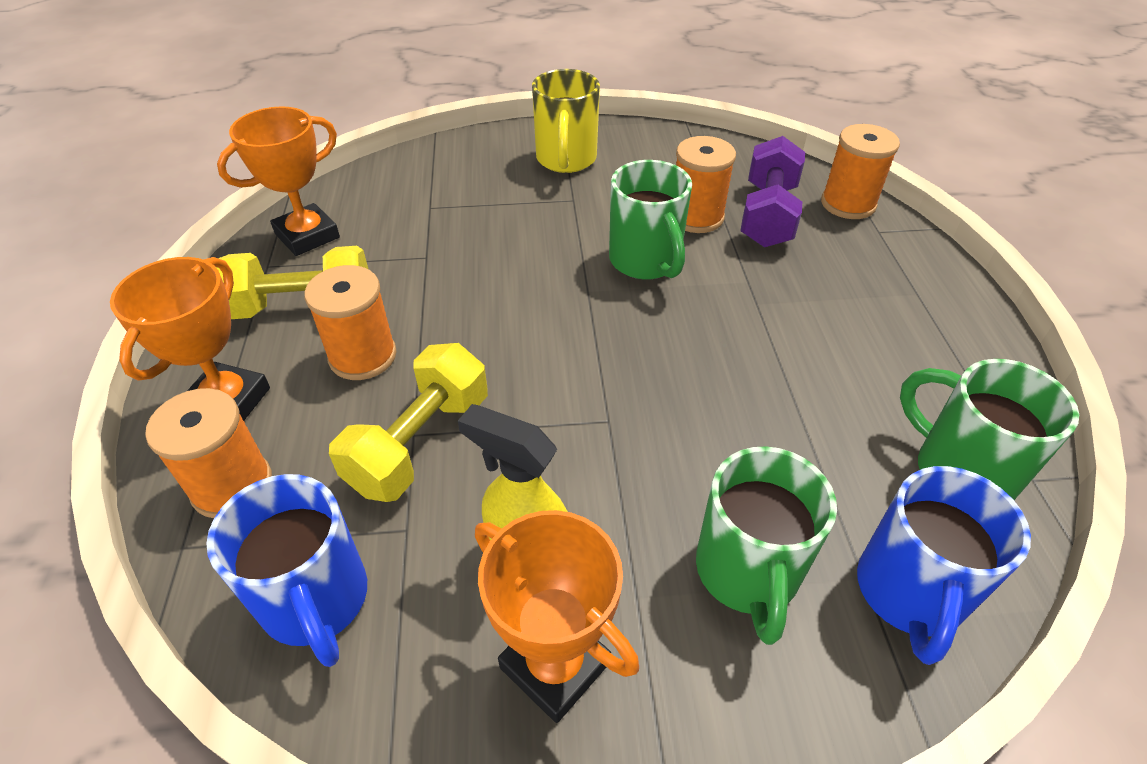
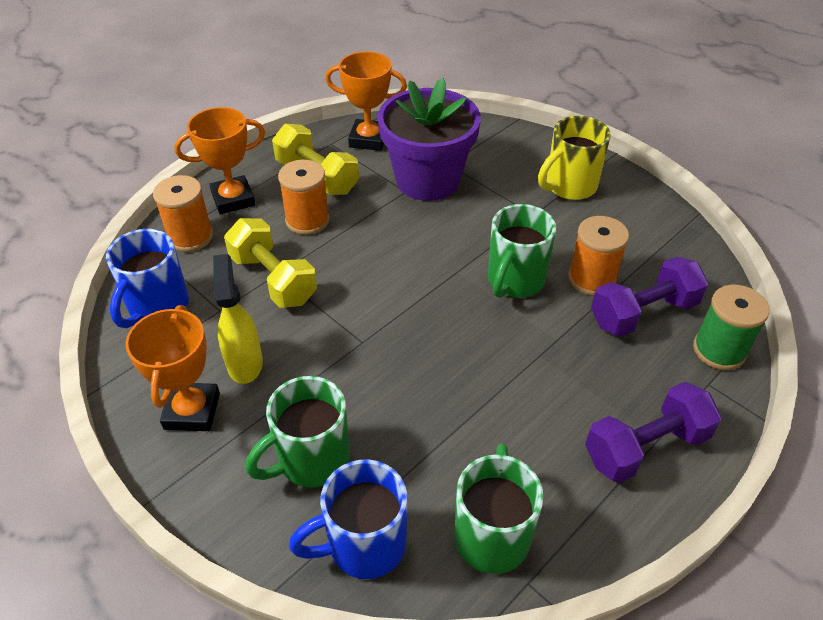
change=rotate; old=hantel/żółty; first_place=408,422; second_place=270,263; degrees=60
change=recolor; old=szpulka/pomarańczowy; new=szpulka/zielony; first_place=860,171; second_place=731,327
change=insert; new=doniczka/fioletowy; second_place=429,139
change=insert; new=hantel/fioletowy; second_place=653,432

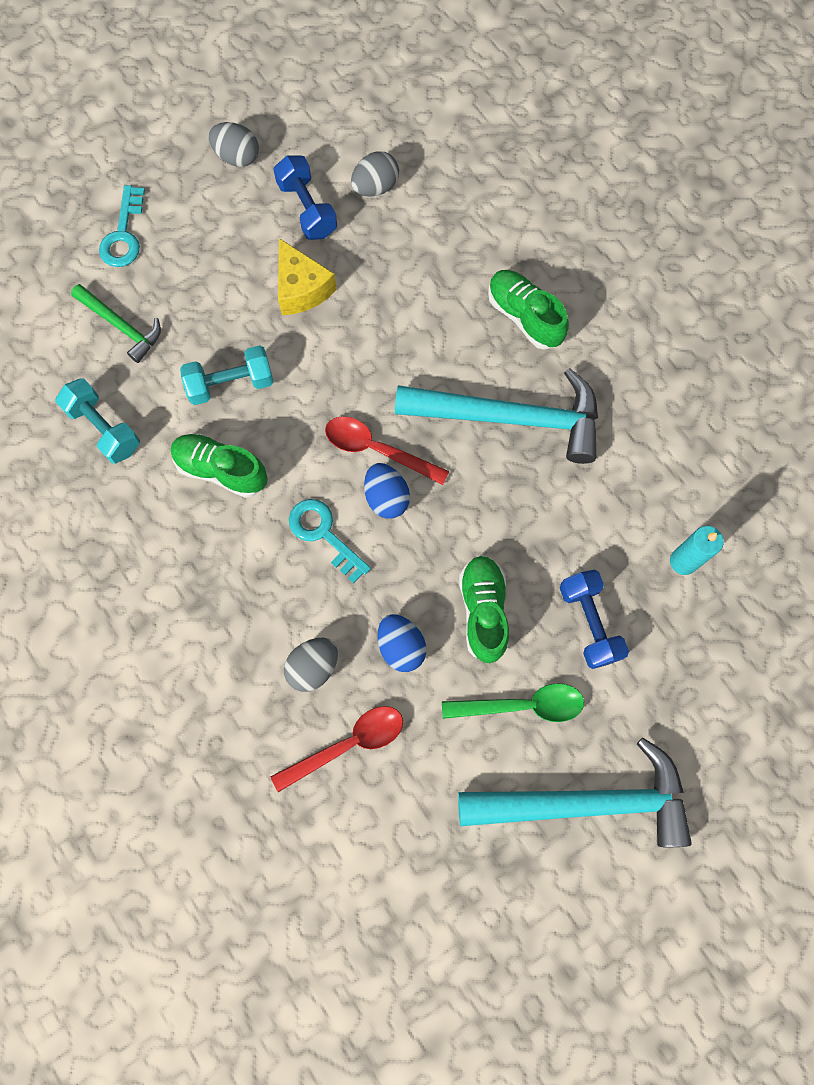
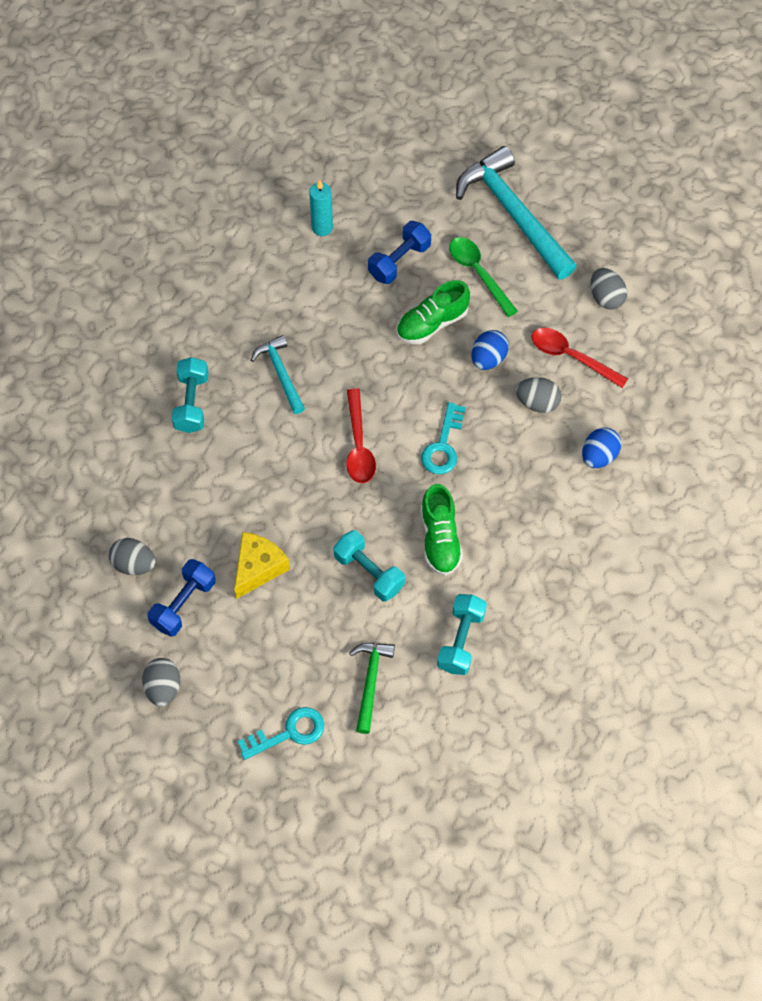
change=move; old=jajko/niebieski; first_place=387,491; second_place=601,447
change=resize; old=młotek/turkusowy; first_place=496,416; second_place=278,374; factor=0.52
change=replace; old=but/zielony; new=hantel/turkusowy; first_place=528,310; second_place=190,395
change=insert; new=jajko/szary; second_place=609,289

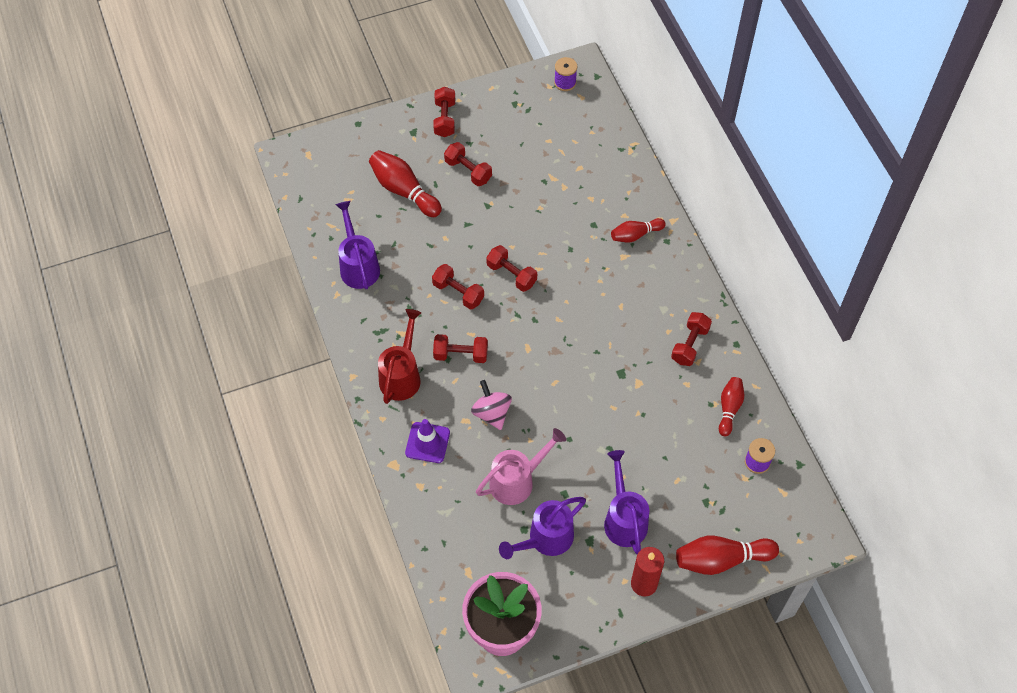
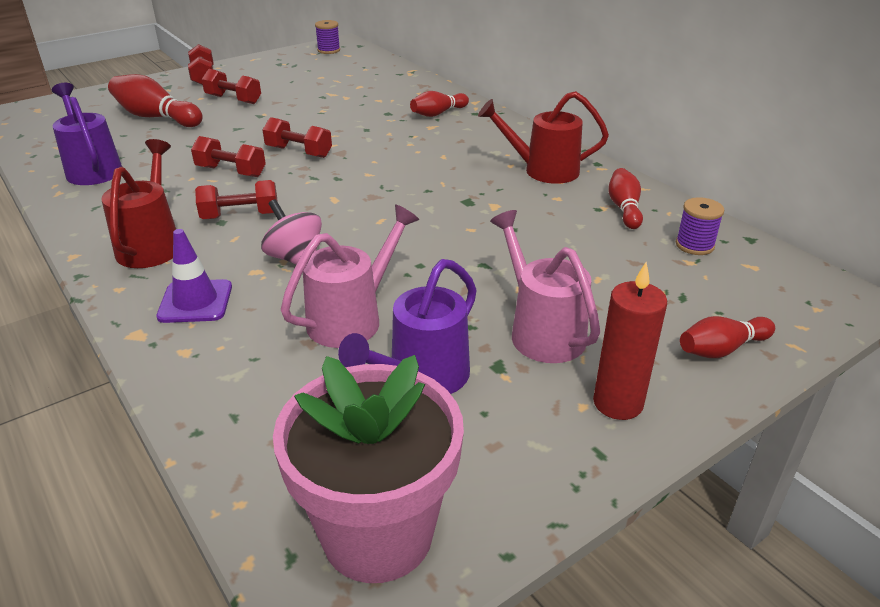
change=recolor; old=konewka/fioletowy; new=konewka/różowy; first_place=626,502; second_place=545,286
change=replace; old=hantel/czerwony; new=konewka/czerwony; first_place=691,339; second_place=543,137
change=resize; old=kręgiel/czerwony; first_place=727,555; second_place=727,337; factor=0.63

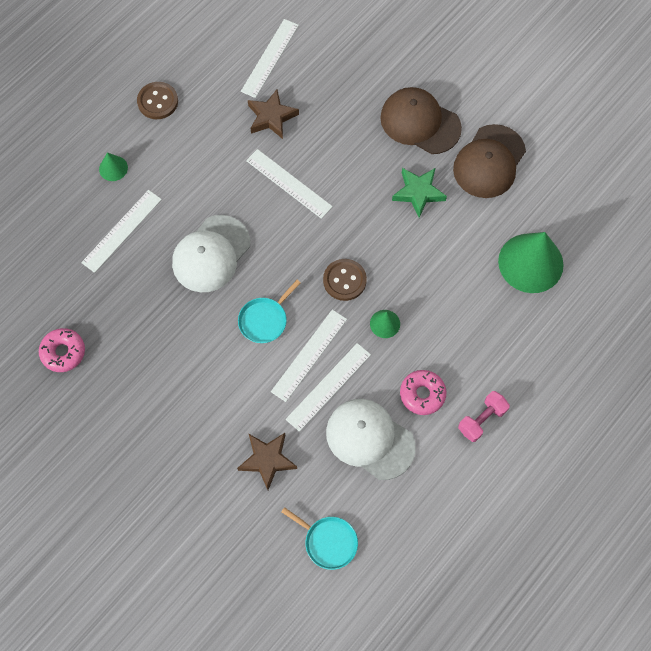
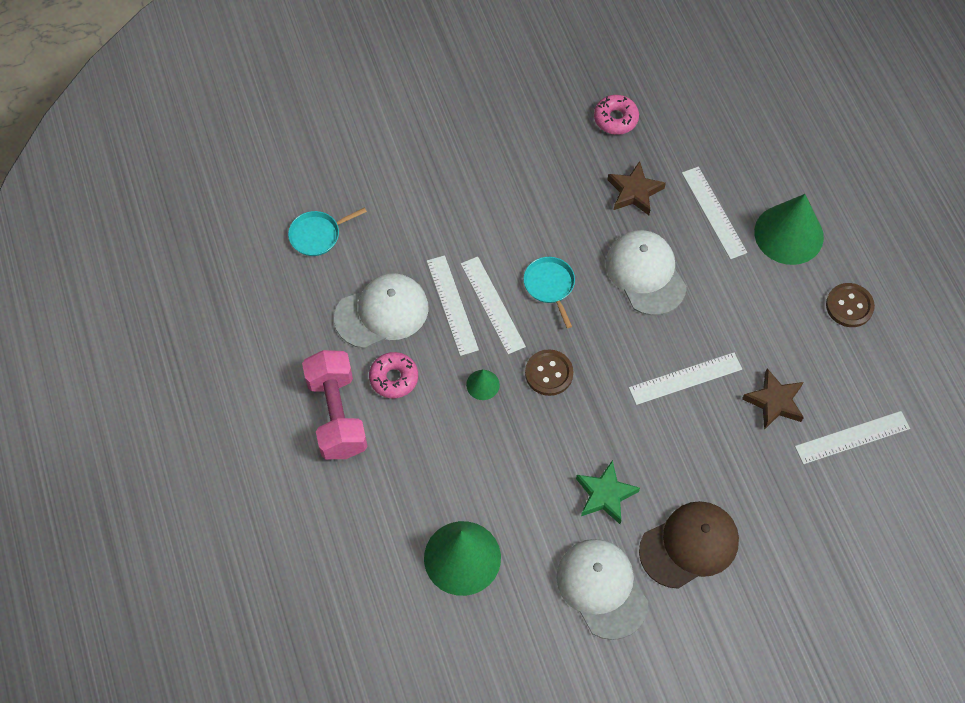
change=resize; old=stożek/zielony; first_place=113,166; second_place=789,229; factor=2.19
change=move; old=gwiazda/brązowy; first_place=267,461; second_place=636,188
change=rotate; old=linijka/biały; first_place=270,58; second_place=852,437; degrees=-75
change=recolor; old=czapka/brązowy; new=czapka/biały; first_place=489,161; second_place=602,589
change=resize; old=hantel/różowy; first_place=484,416; second_place=335,404; factor=1.84

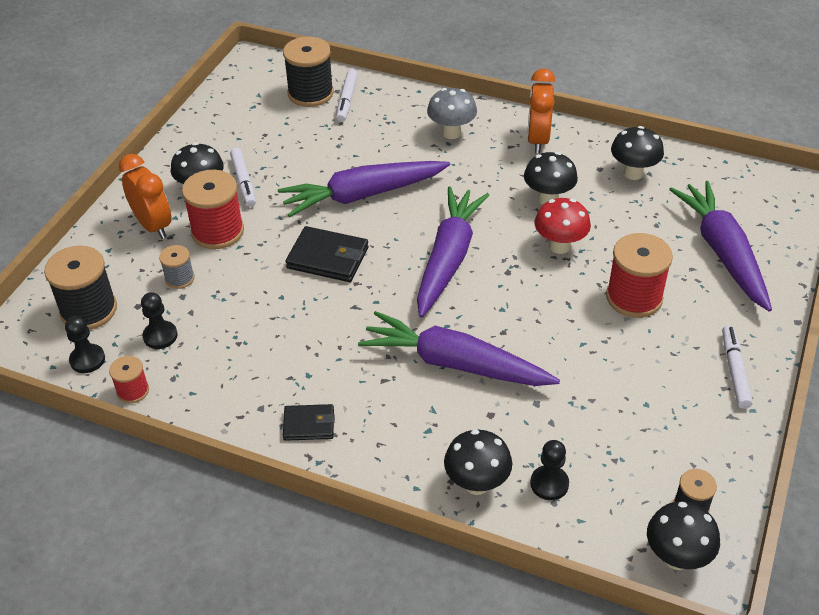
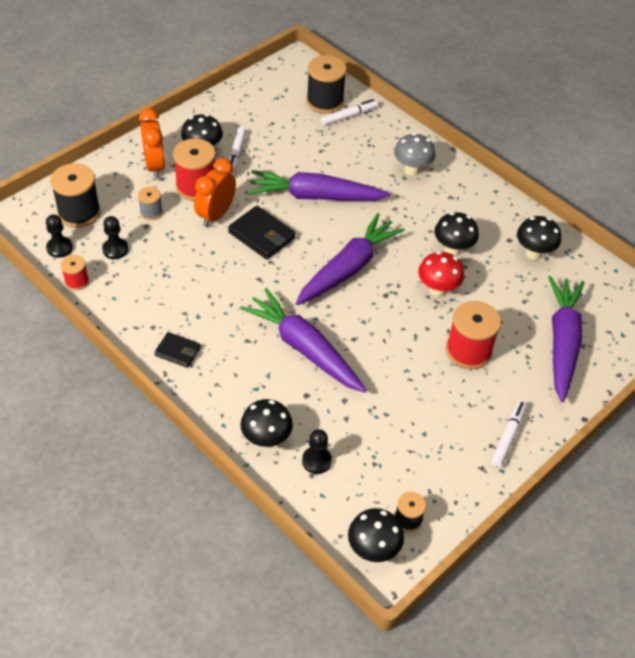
change=rotate; old=flamaster/biały; first_place=347,95; second_place=349,112; degrees=-150
change=move; old=budzik/pomarańczowy; first_place=541,111; second_place=215,192

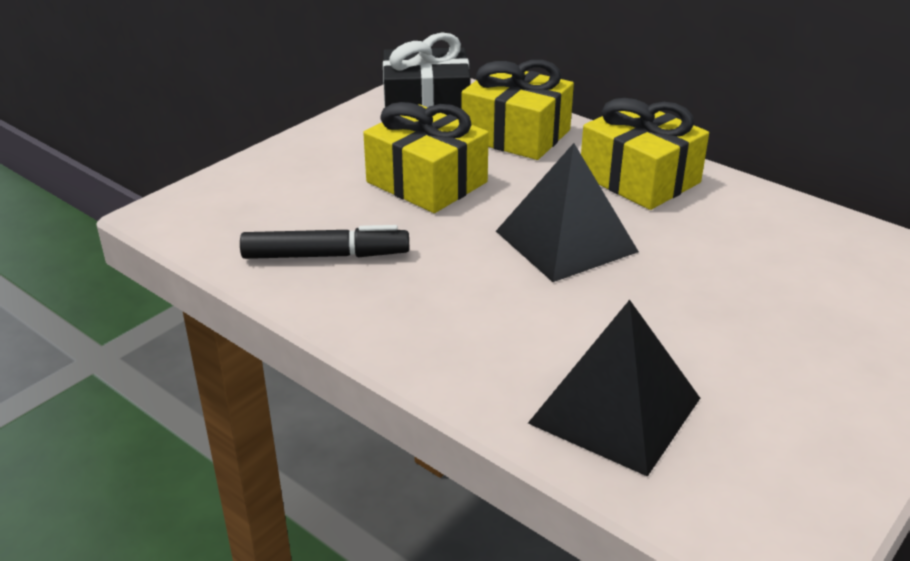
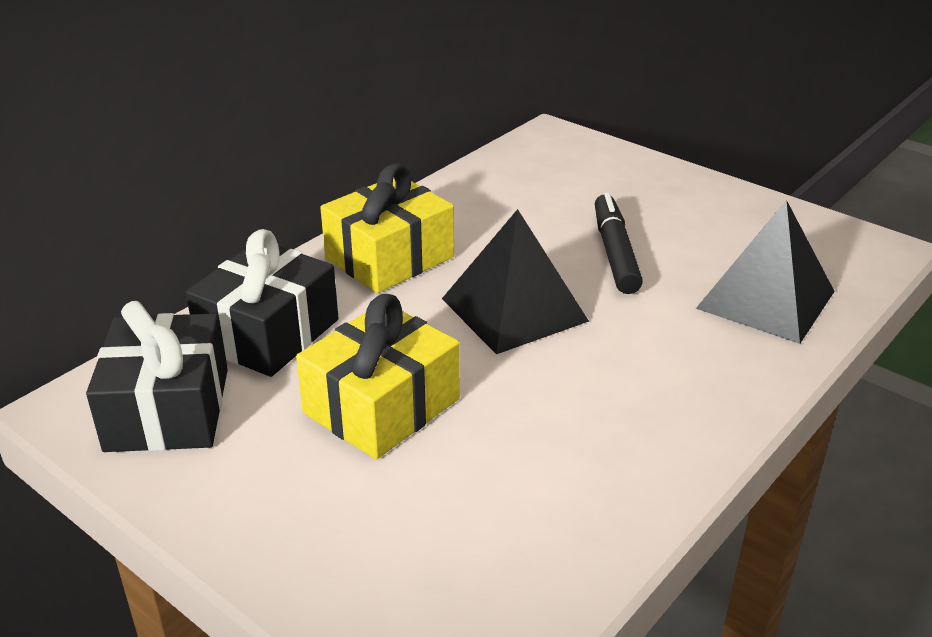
change=move; old=flamaster/czarny; first_place=324,242; second_place=619,243
change=recolor; old=prezent/żółty; new=prezent/czarny; first_place=517,110; second_place=262,303

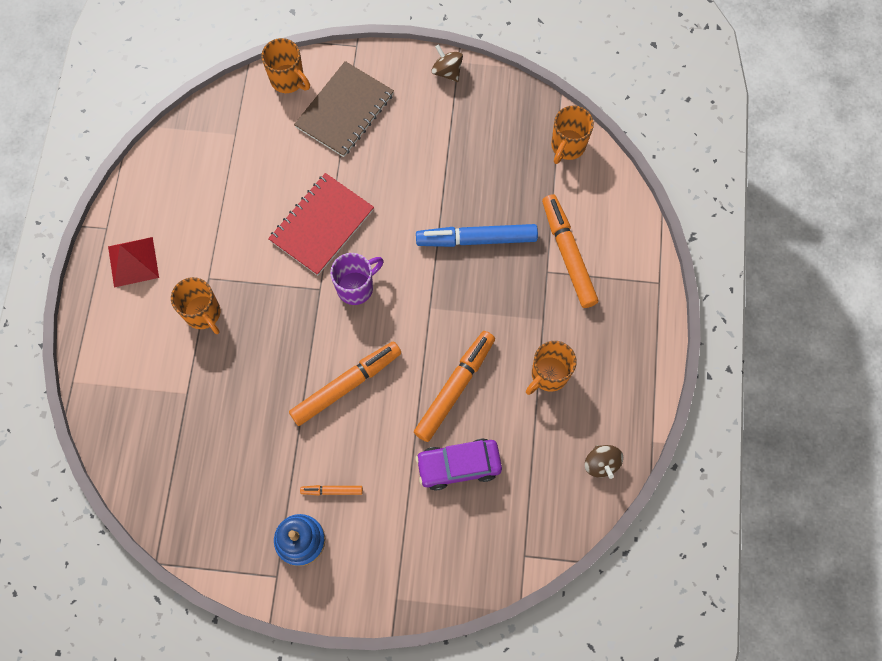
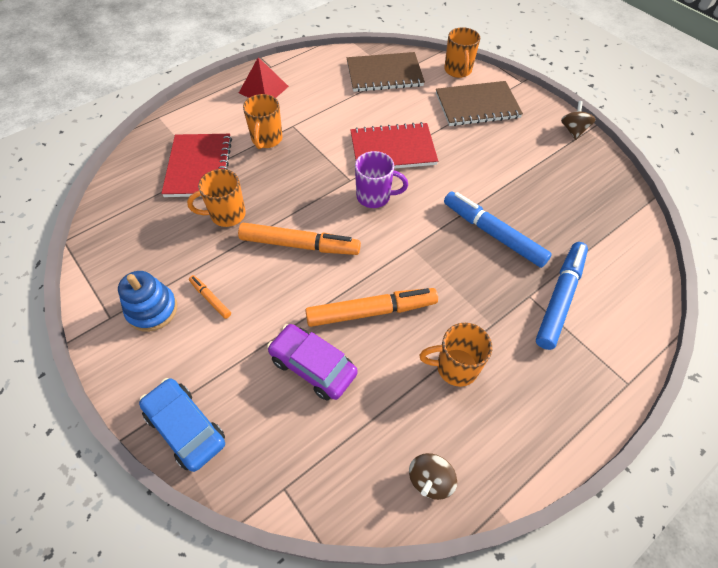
change=recolor; old=flamaster/pomarańczowy; new=flamaster/niebieski; first_place=570,251; second_place=562,296
change=move; old=kubek/pomarańczowy; first_place=572,135; second_place=216,198
change=insert; new=samochód/niebieski; second_place=182,425
change=insert; new=zeszyt/czerwony; second_place=196,165
change=insert; new=zeszyt/brązowy; second_place=386,72

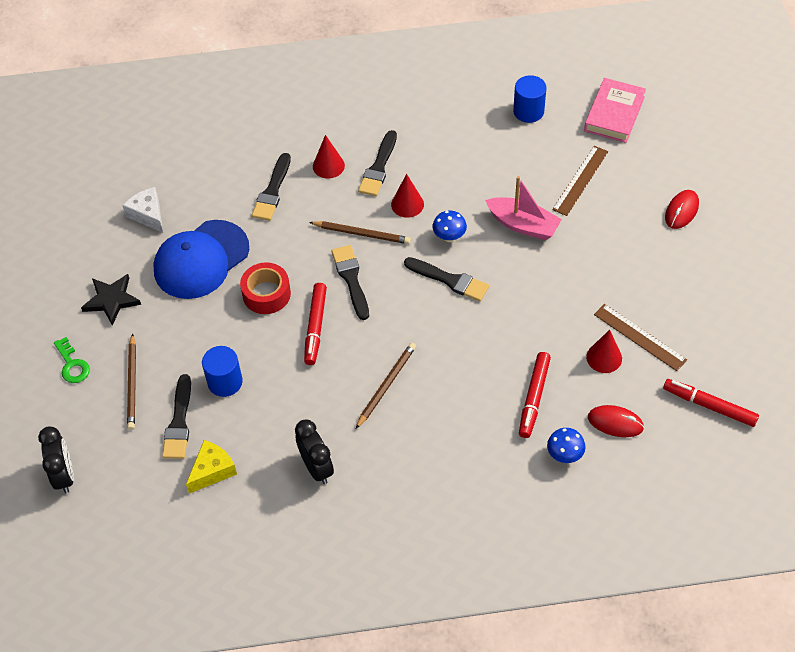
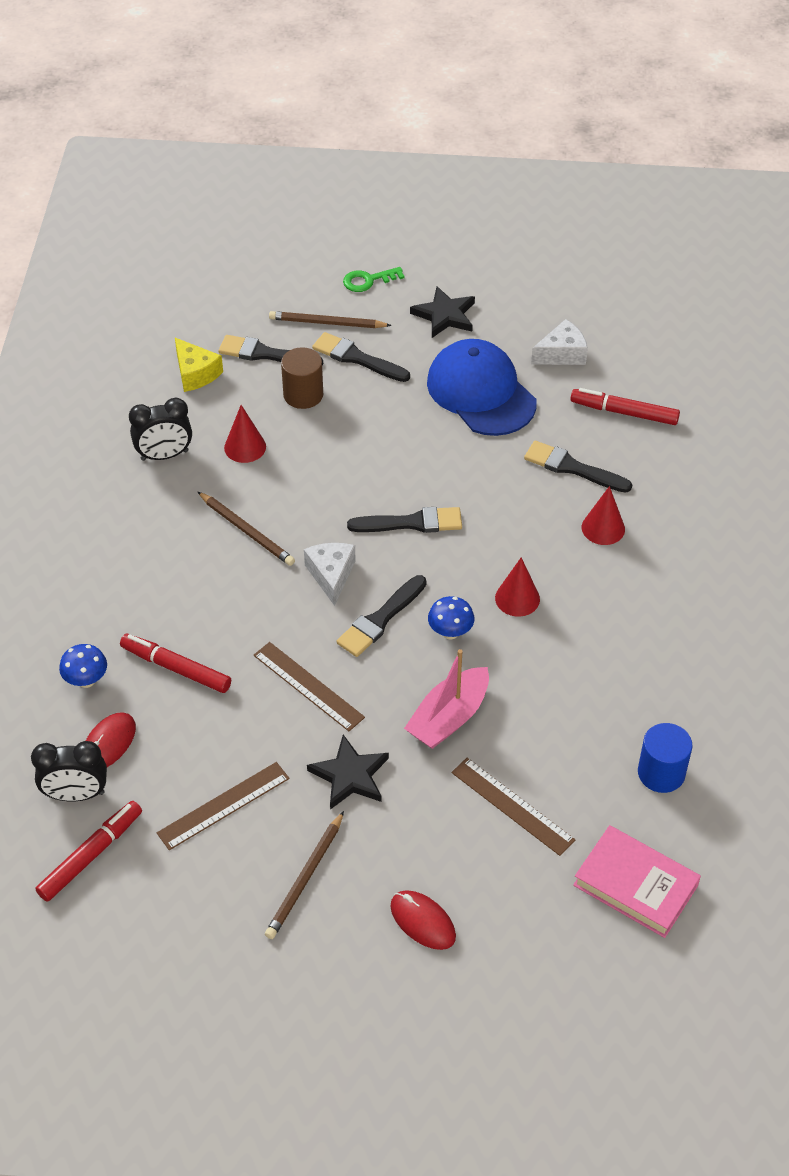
change=move; old=budzik/czarny; first_place=56,459; second_place=69,771
change=recolor; old=walec/niebieski; new=walec/brązowy; first_place=222,371; second_place=302,378
change=delete; old=taśma klejąca/czerwony; first_place=265,288
change=move; old=flamaster/czerwony; first_place=315,324; second_place=625,406
change=move; old=ołówek/brązowy; first_place=360,232; second_place=304,875
change=move; old=pędzel/czarny; first_place=377,163; second_place=361,357
change=move; old=stożek/czerwony; first_place=604,351; second_place=245,434
change=insert; new=linijka/brązowy; second_place=309,686
change=insert; new=ser/biały; second_place=330,574
change=insert; new=gwiazda/czarny; second_place=348,772

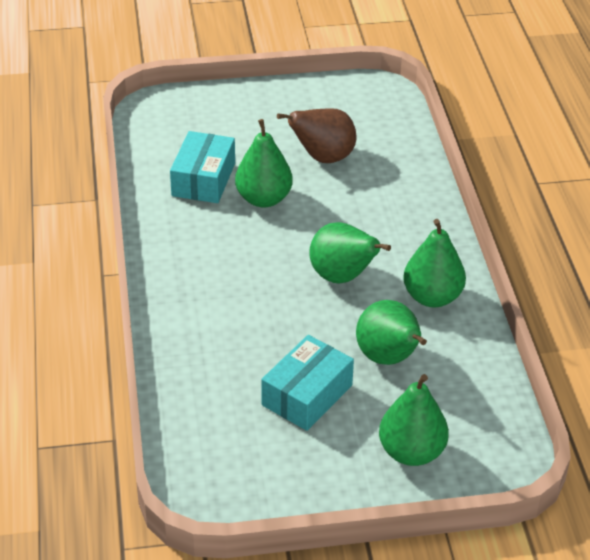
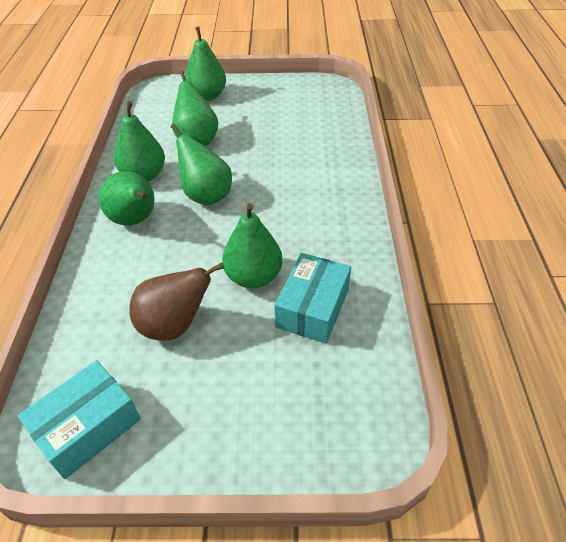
change=move; old=pudełko/turkusowy; first_place=307,383; second_place=79,419
change=insert; new=gruszka/zielony; second_place=126,198

